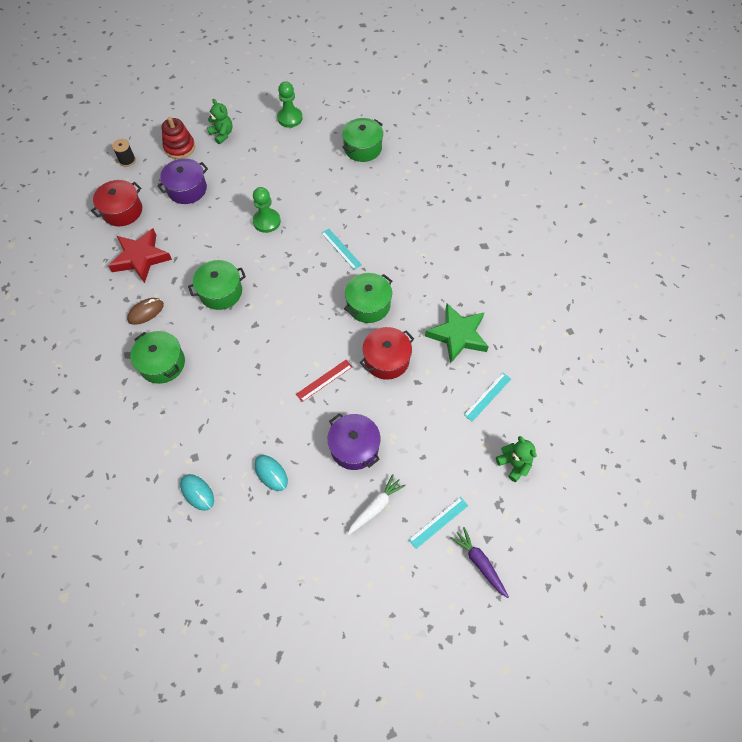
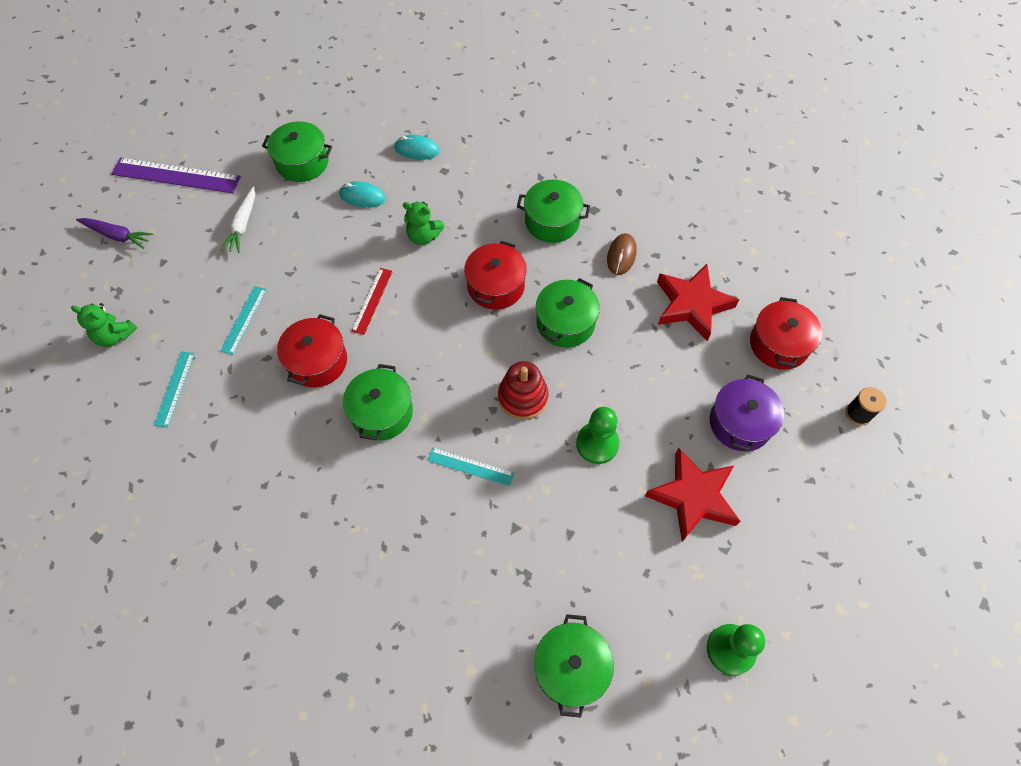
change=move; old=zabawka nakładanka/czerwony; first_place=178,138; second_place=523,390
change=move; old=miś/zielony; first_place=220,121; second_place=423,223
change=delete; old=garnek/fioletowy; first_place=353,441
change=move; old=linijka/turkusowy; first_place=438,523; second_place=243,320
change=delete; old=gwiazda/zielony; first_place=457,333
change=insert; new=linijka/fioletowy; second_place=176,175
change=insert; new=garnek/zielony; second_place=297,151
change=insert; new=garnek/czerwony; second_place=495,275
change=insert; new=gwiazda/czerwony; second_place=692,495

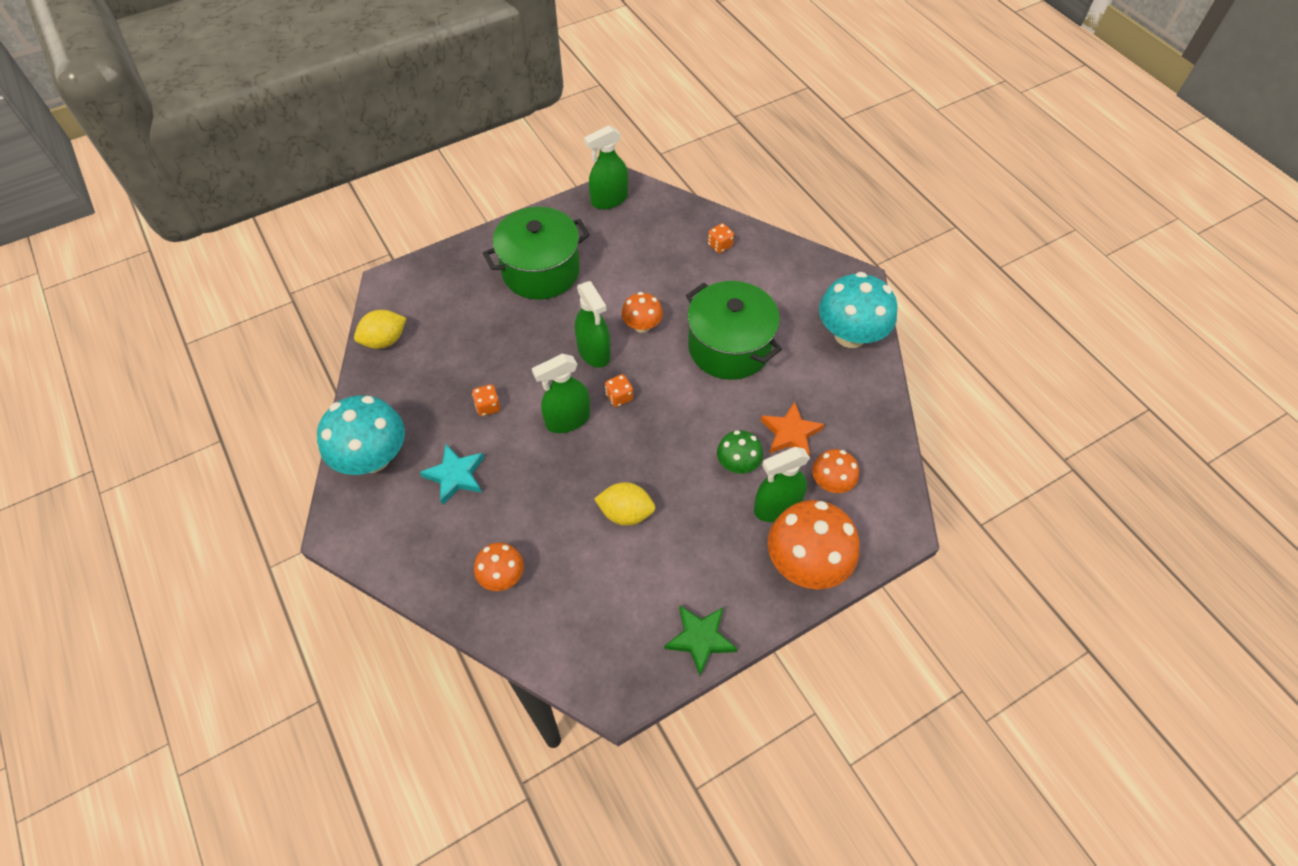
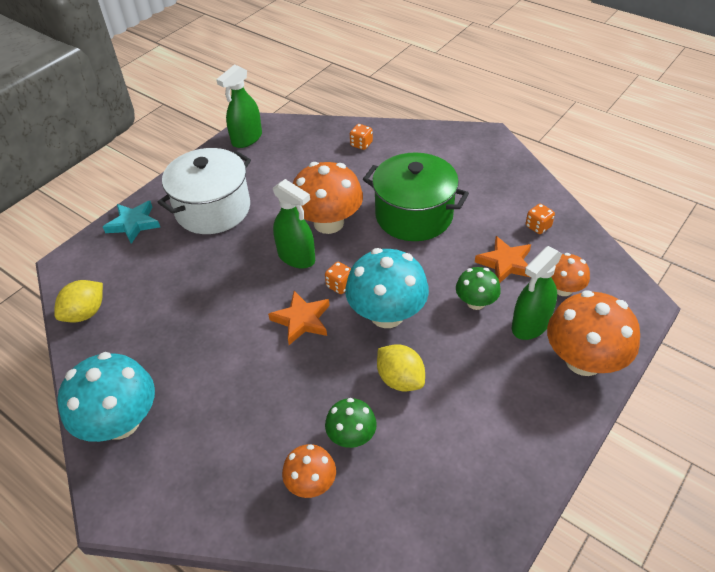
change=move; old=gwiazda/turkusowy; first_place=452,474; second_place=131,222
change=move; old=kostka do gry/pomarańczowy; first_place=486,400; second_place=540,219
change=recolor; old=garnek/zielony; new=garnek/biały; first_place=536,253; second_place=204,191
change=replace; old=spryskiwacz/zielony; new=gwiazda/pomarańczowy; first_place=561,393; second_place=299,318
change=rotate; old=cytryna/żółty; first_place=624,504; second_place=401,367; degrees=60
change=resize; old=grzyb/pomarańczowy; first_place=642,312; second_place=328,198; factor=1.82
change=delete; old=gwiazda/zielony; first_place=700,641
change=move; old=grzyb/turkusowy; first_place=858,310; second_place=387,288
change=insert; new=grzyb/zielony; second_place=351,423

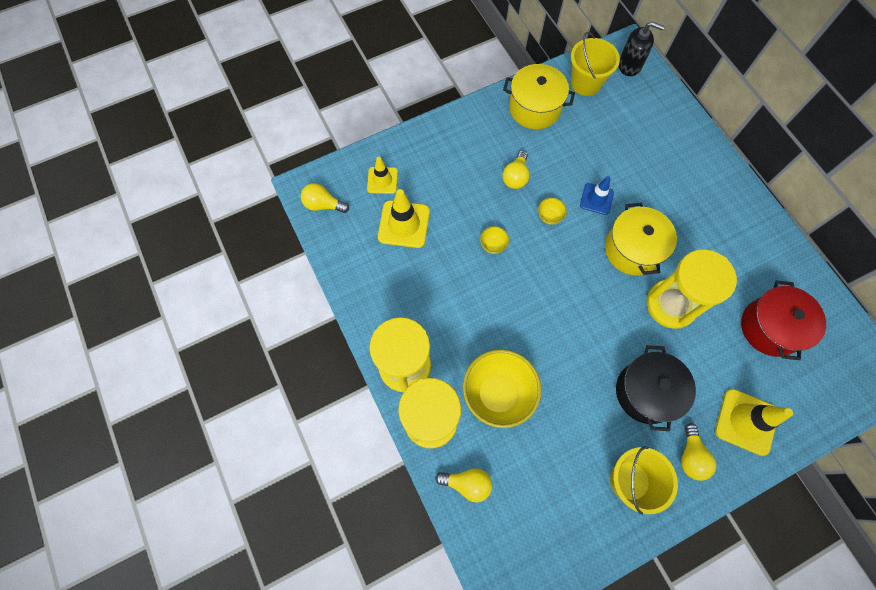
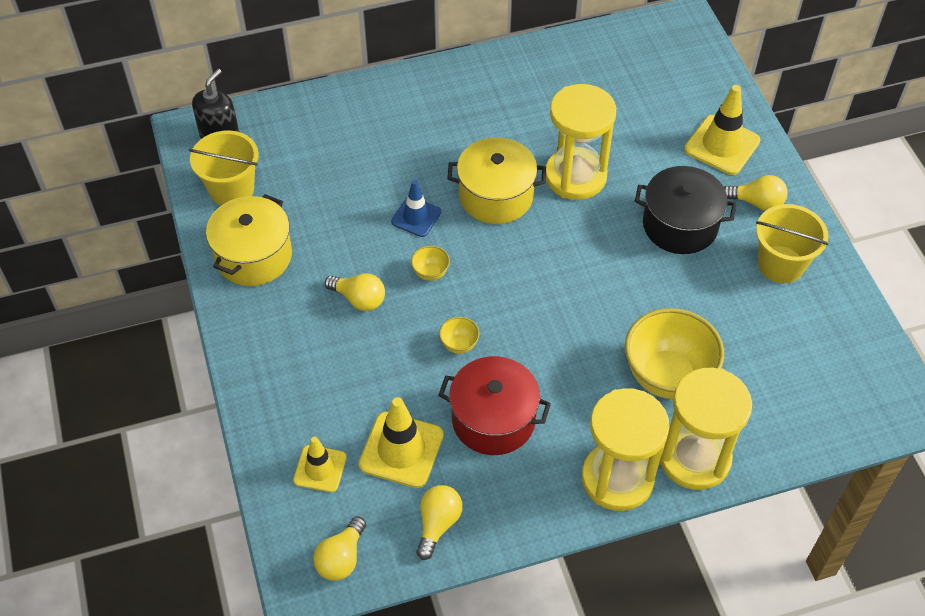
change=move; old=żarówka/żółty; first_place=463,485; second_place=439,522
change=move; old=garnek/czerwony; first_place=783,320; second_place=494,405

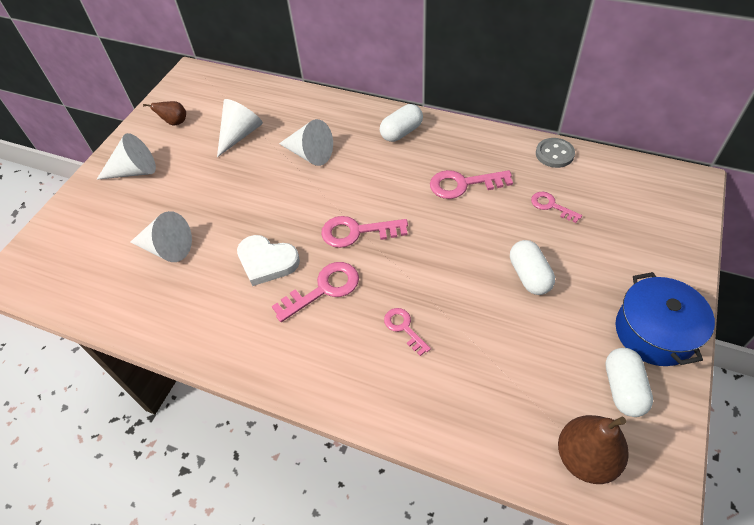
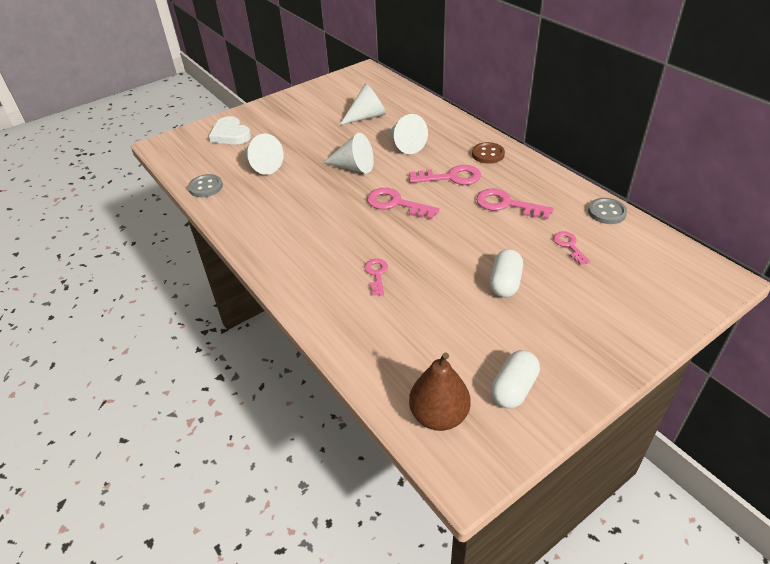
change=move; old=stożek/biały; first_place=126,156; second_place=348,153
change=delete; old=gruszka/brązowy; first_place=164,113
change=move; old=serce/biały; first_place=268,260; second_place=230,130
change=move; old=klucz/różowy; first_place=315,292; second_place=445,175
change=replace; old=kapsułka/biały; new=guzik/brązowy; first_place=401,123; second_place=488,153
change=delete; old=garnek/niebieski; first_place=665,319
change=insert; new=guzik/szary; second_place=205,185

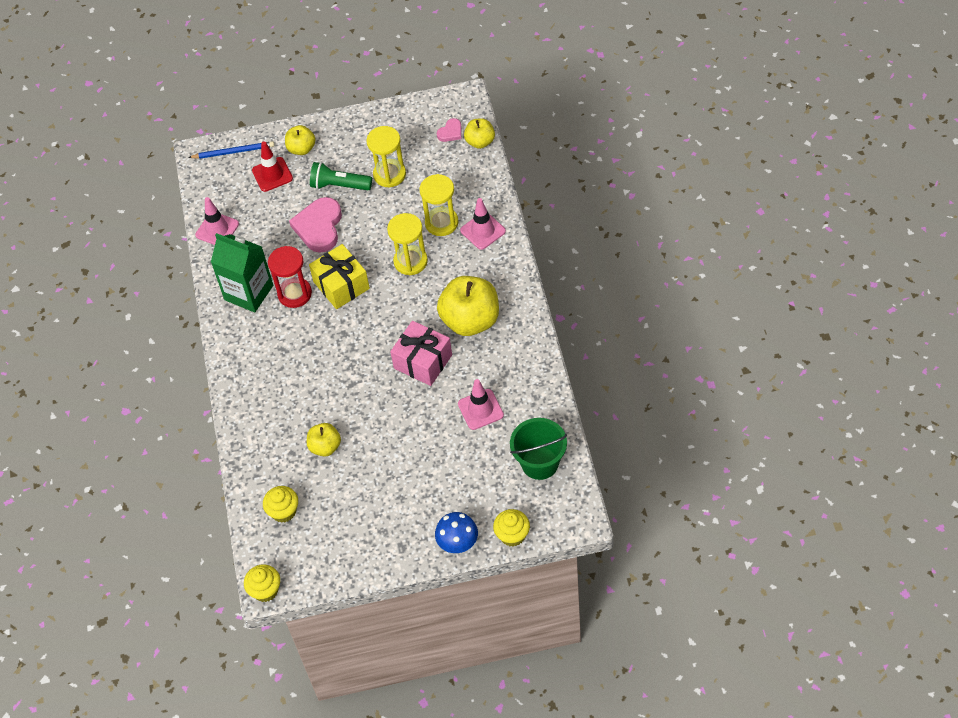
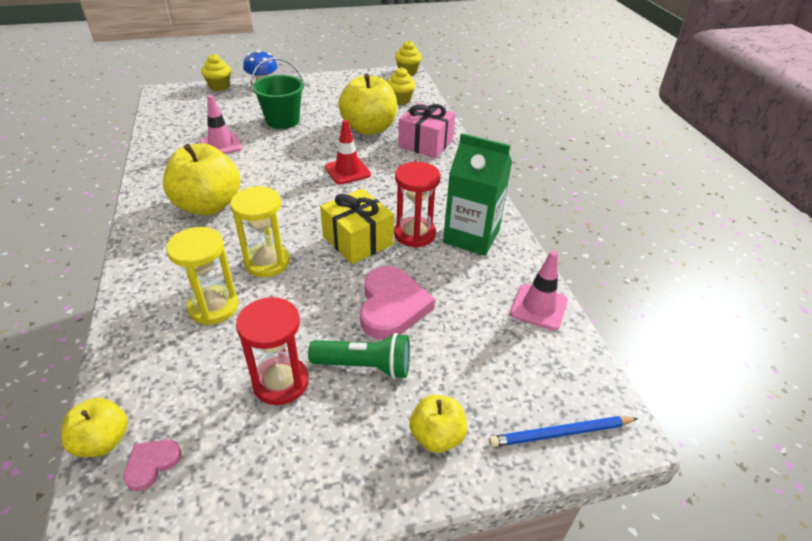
change=move; old=pachołek/czerwony; first_place=272,166; second_place=348,152
change=resize; old=jabłko/żółty; first_place=324,440; second_place=367,104; factor=1.87
change=recolor; old=klepsydra/żółty; new=klepsydra/czerwony; first_place=386,157; second_place=272,351
change=move; old=prezent/różowy; first_place=421,353; second_place=426,130
change=delete; old=pachołek/różowy; first_place=483,224
change=move; old=wiadro/zielony; first_place=538,449; second_place=278,93

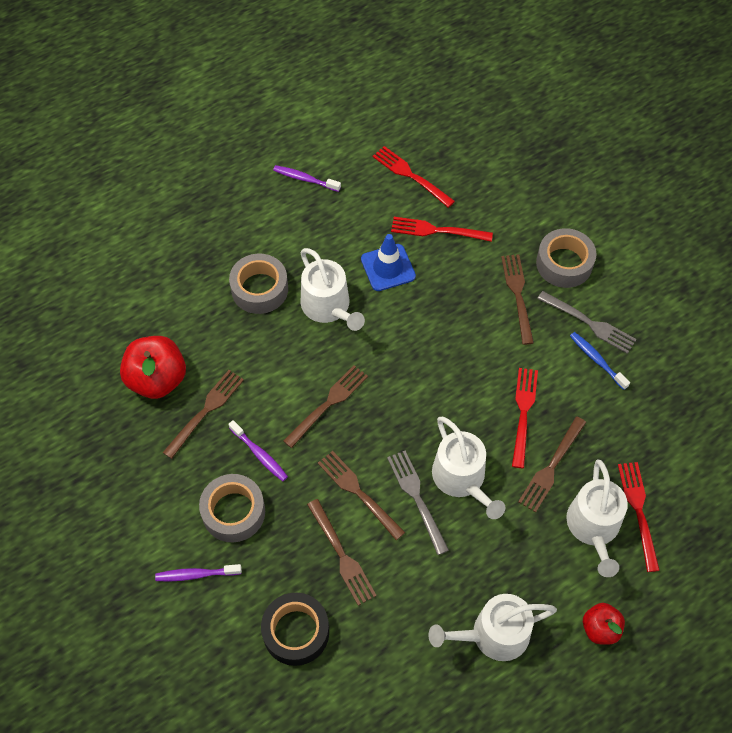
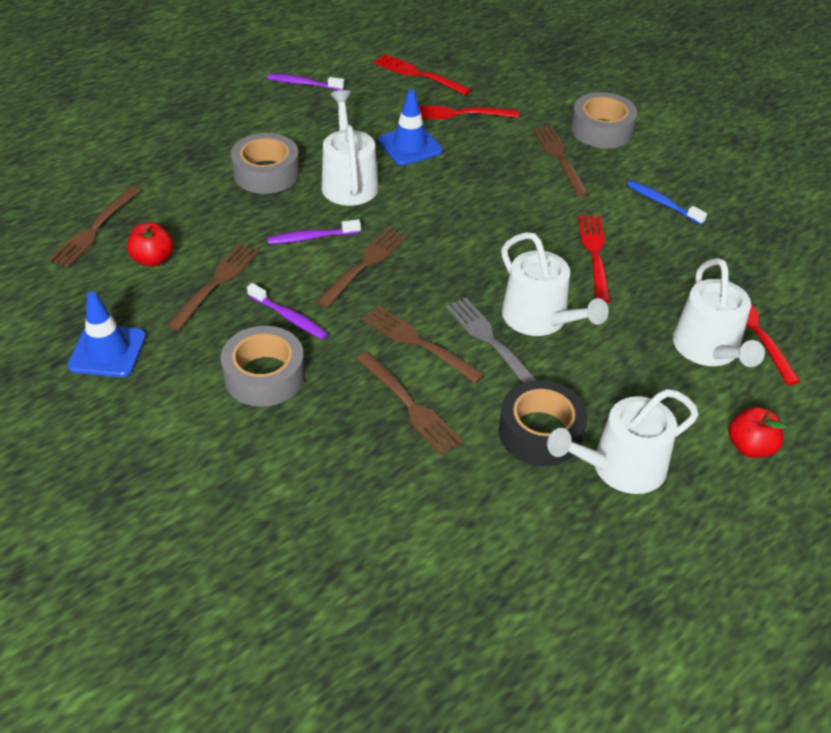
change=resize; old=jabłko/czerwony; first_place=153,367; second_place=150,244; factor=0.58
change=move; old=szczoteczka do zębów/fioletowy; first_place=198,573; second_place=314,231
change=move; old=taśma klejąca/czarny; first_place=295,629; second_place=543,423
change=rotate; old=konewka/biały; first_place=332,289; second_place=350,148; degrees=-150
change=move; old=widelec/brązowy; first_place=552,464; second_place=94,227
change=delete; old=widelec/szary; first_place=587,322
change=insert; new=pachołek/niebieski; second_place=107,334

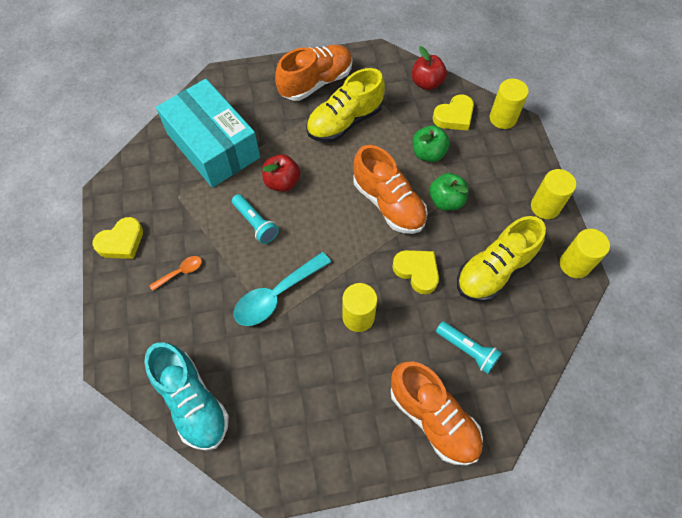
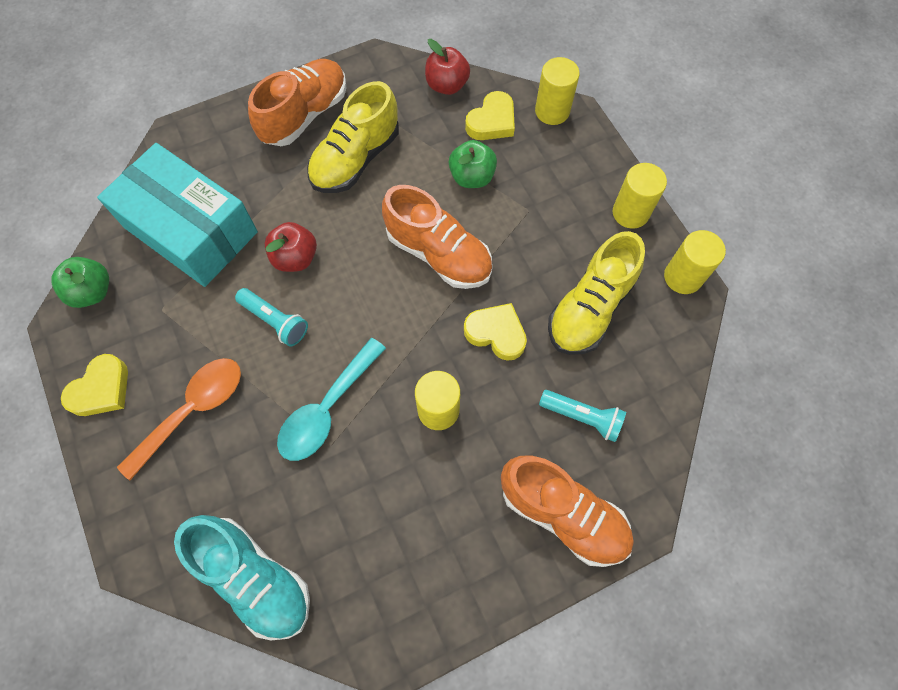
change=resize; old=łyżka/pomarańczowy; first_place=175,273; second_place=179,419; factor=1.97
change=move; old=jabłko/zielony; first_place=449,192; second_place=80,282

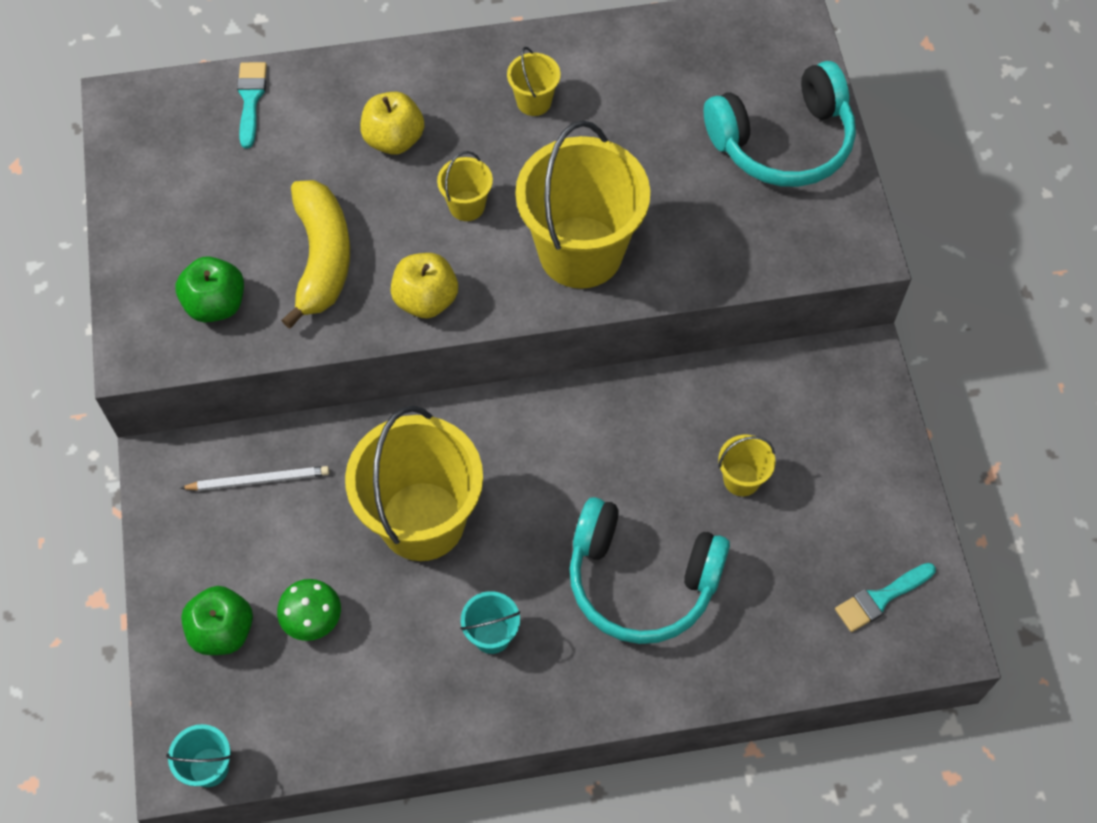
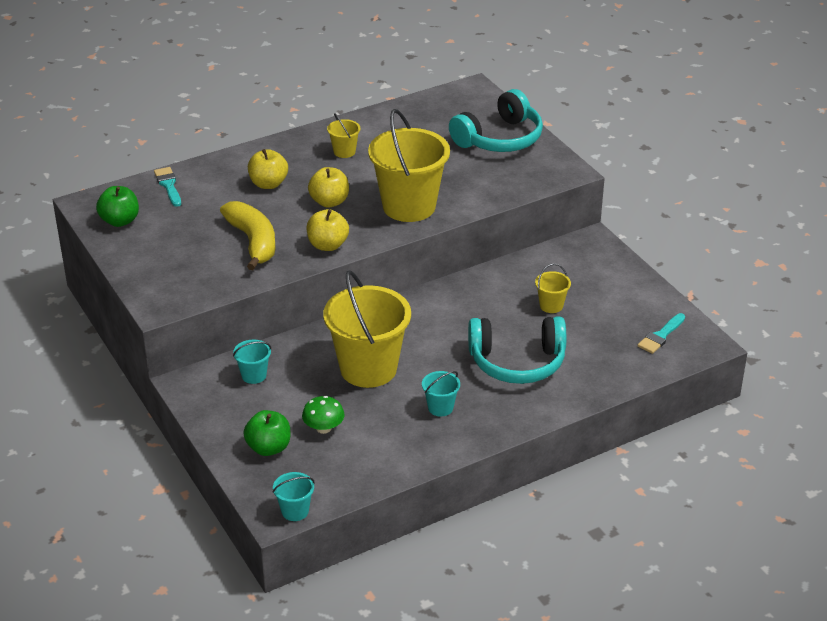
change=move; old=jabłko/zielony; first_place=210,289; second_place=117,206
change=replace; old=ołówek/biały; new=wiadro/turkusowy; first_place=254,478; second_place=252,362
change=replace; old=wiadro/żółty; new=jabłko/żółty; first_place=465,186; second_place=328,187

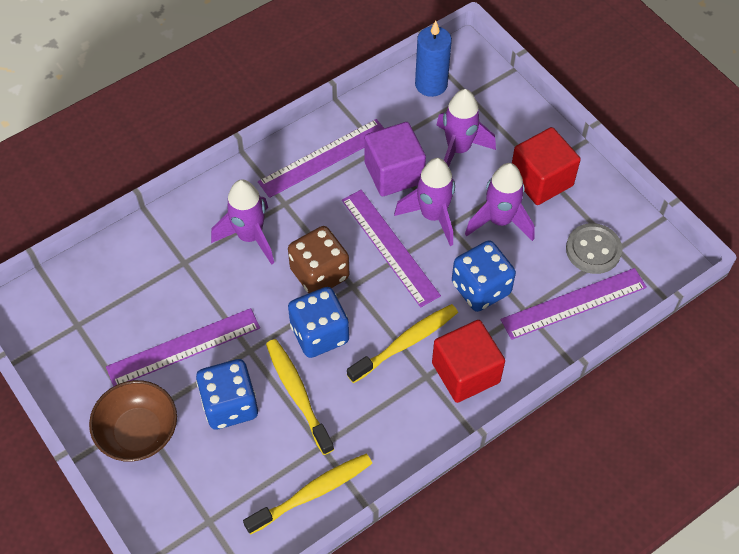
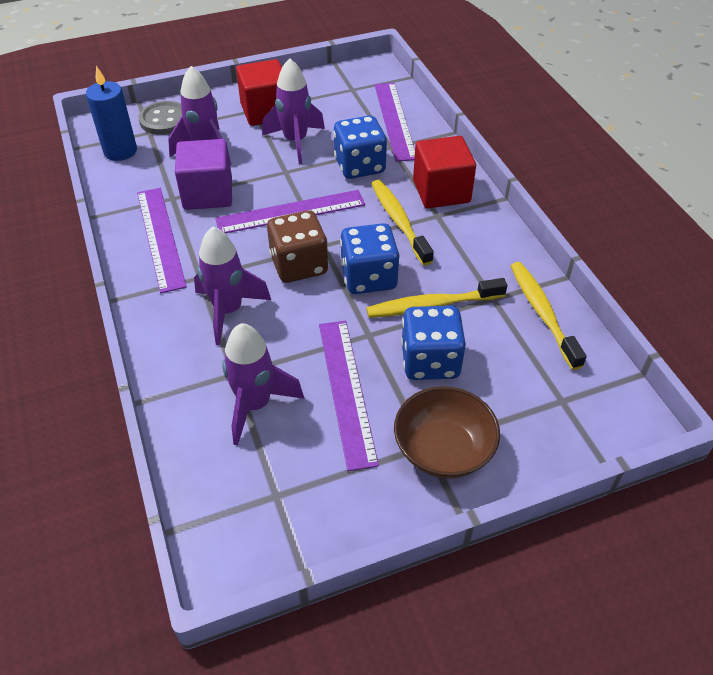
change=move; old=rakieta/fioletowy; first_place=424,202; second_place=263,384
change=move; old=guzik/szary; first_place=594,248; second_place=160,118

